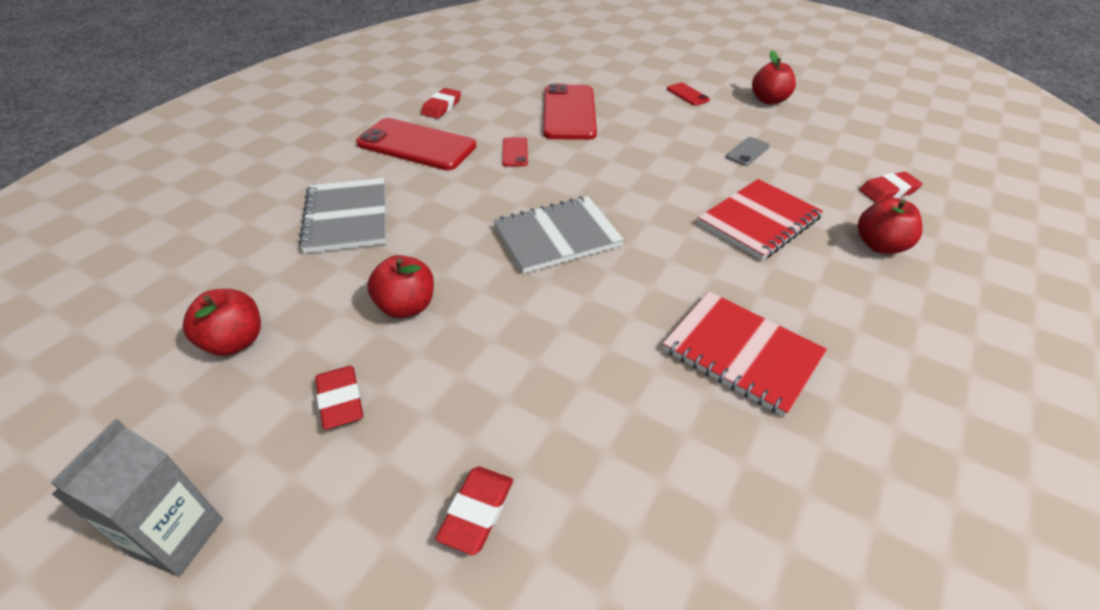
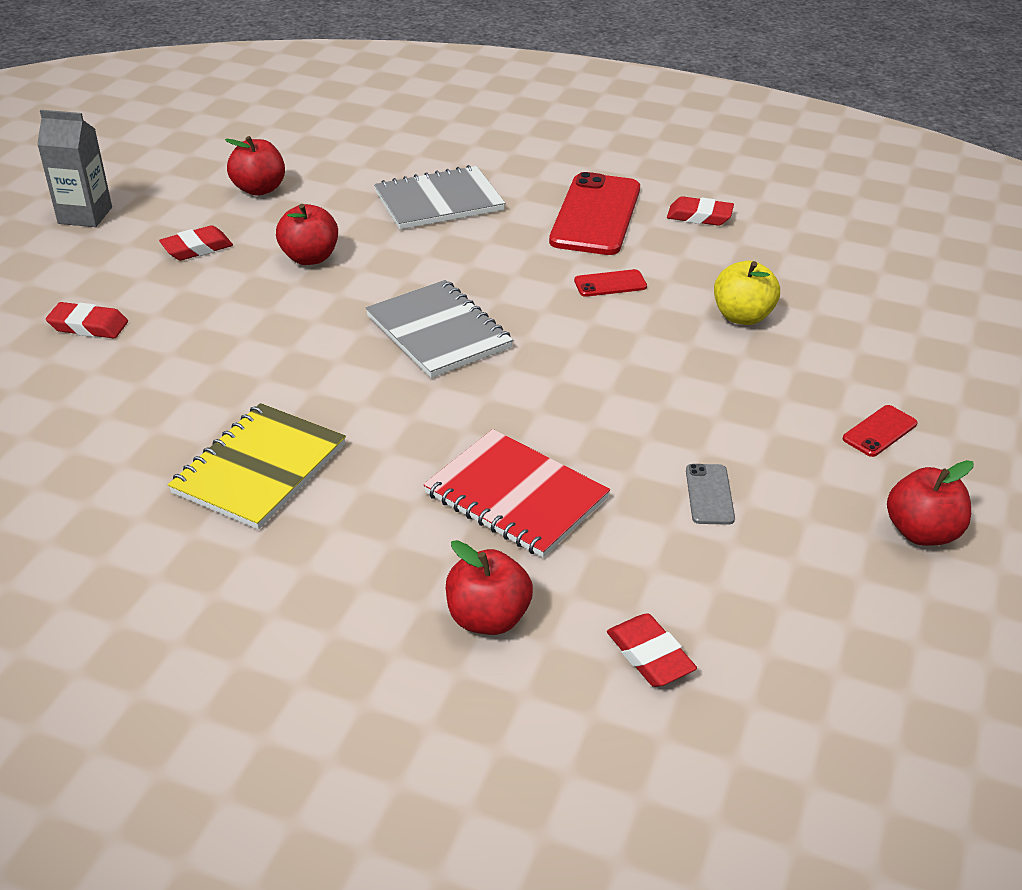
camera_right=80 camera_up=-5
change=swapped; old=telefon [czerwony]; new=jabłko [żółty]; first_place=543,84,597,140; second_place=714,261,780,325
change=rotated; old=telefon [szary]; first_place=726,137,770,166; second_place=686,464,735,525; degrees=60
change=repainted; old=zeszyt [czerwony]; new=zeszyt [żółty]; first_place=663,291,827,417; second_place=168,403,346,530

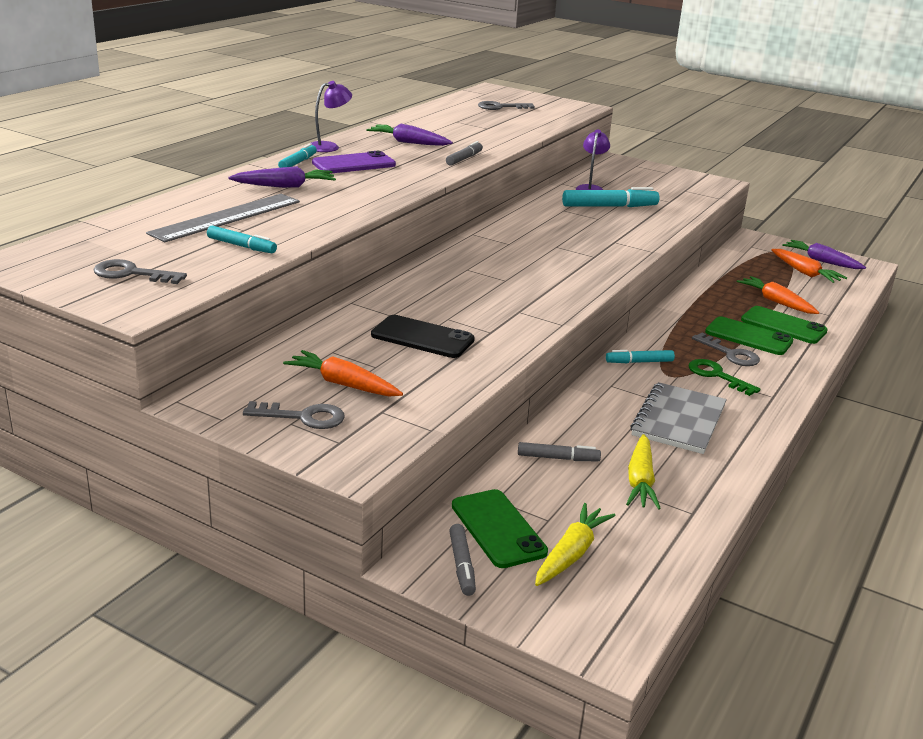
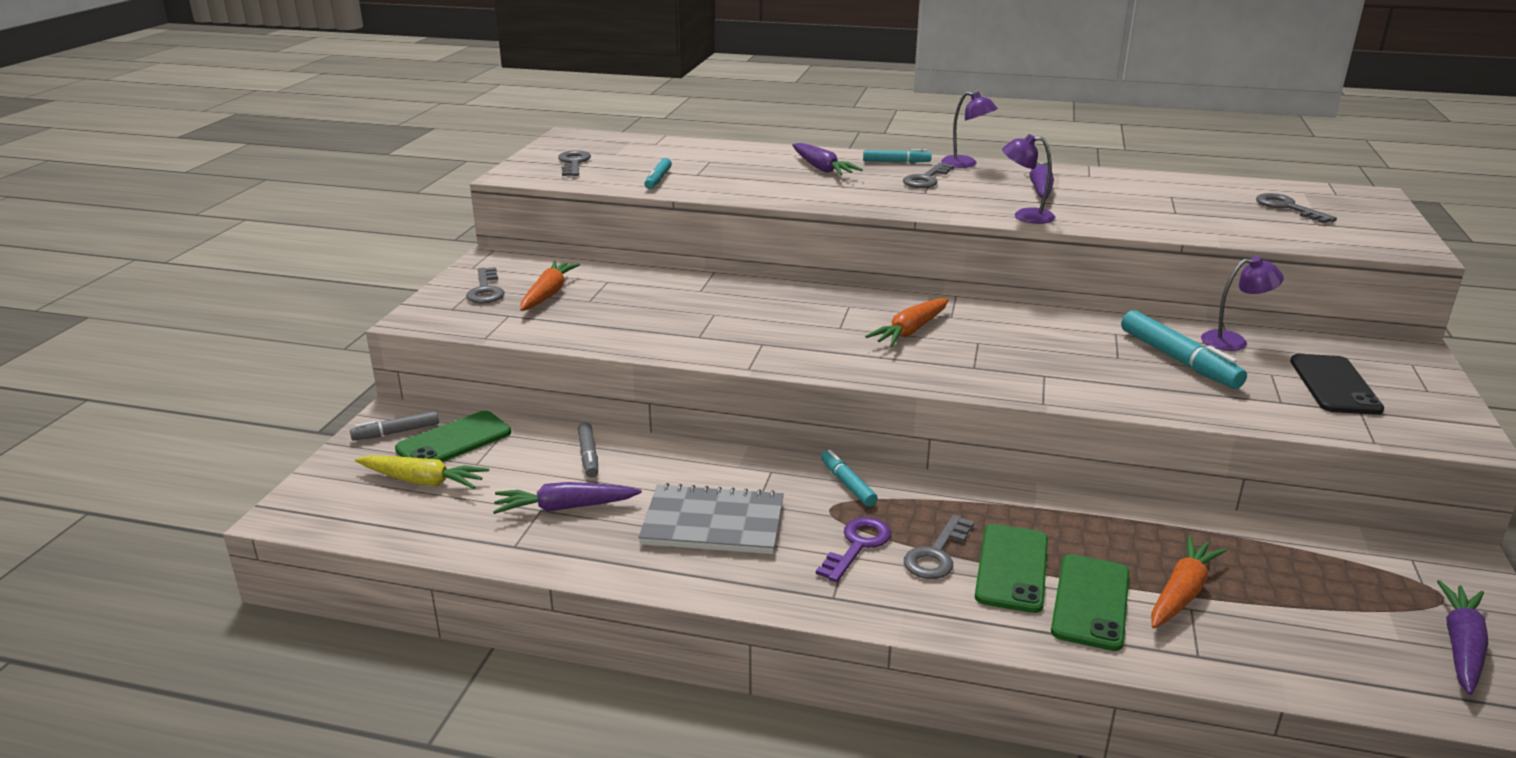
camera_right=75 camera_up=0
change=swapped; old=flamaster [szary]; new=lampka [fioletowy]; first_place=446,141,483,166; second_place=1002,134,1056,224
change=swapped; old=telefon [fioletowy]; new=klucz [szary]; first_place=312,151,396,174; second_place=903,163,954,188
change=gone; old=linijka [szary]; first_place=146,194,300,242
change=shifted; old=marchewka [pomarańczowy]; first_place=771,249,847,283; second_place=865,298,949,347
change=shifted; old=telefon [czarny]; first_place=371,315,475,358; second_place=1290,354,1384,415
change=repainted; old=klucz [zielony]; new=klucz [fioletowy]; first_place=689,359,760,396; second_place=816,517,891,582
change=repainted; old=marchewka [żółty]; new=marchewka [fioletowy]; first_place=626,434,661,510; second_place=493,482,642,514

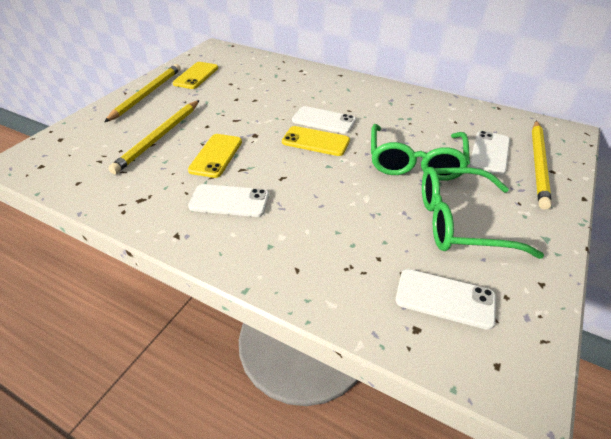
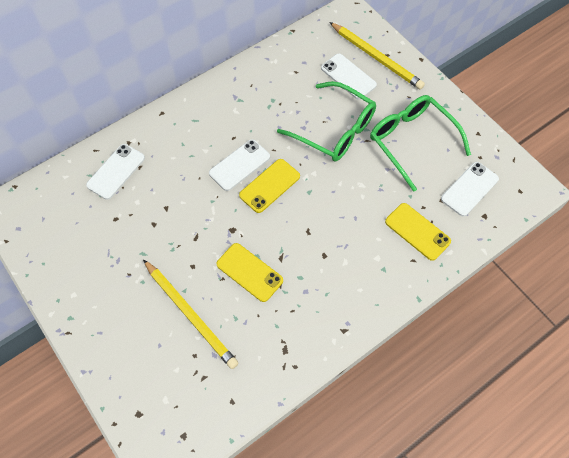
camera_right=-65 camera_up=20
change=shifted; old=telefon [żółty]; first_place=173,62,218,89; second_place=385,203,451,261
change=gone; old=ołówek [żółty]; first_place=104,64,181,122
change=rotated; old=okulary [zielony]; first_place=422,167,544,259; second_place=370,95,471,192; degrees=120
change=shifted; old=telefon [biały]; first_place=188,184,269,217; second_place=86,144,145,200

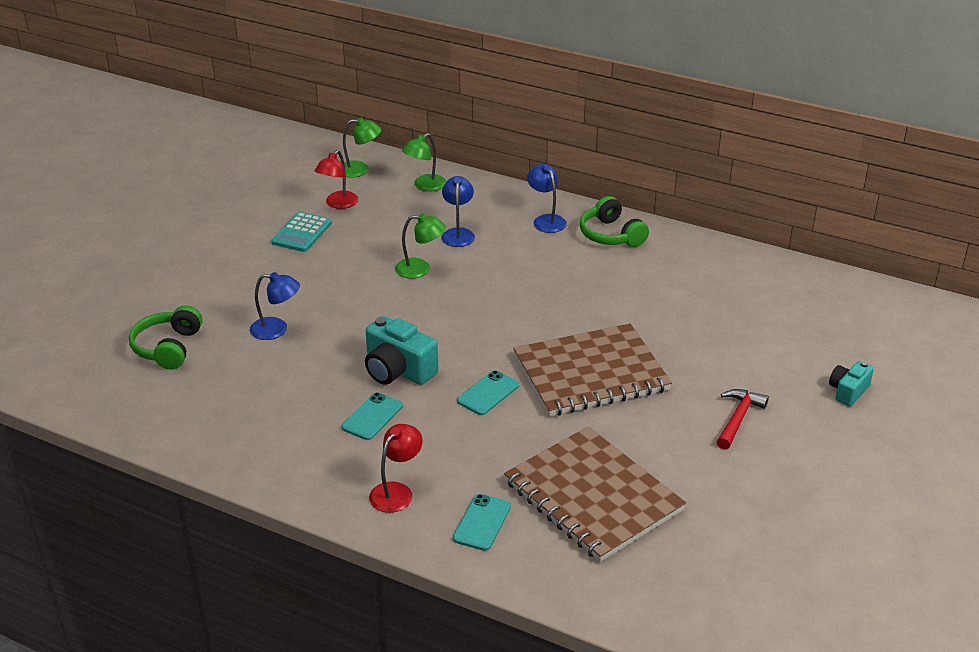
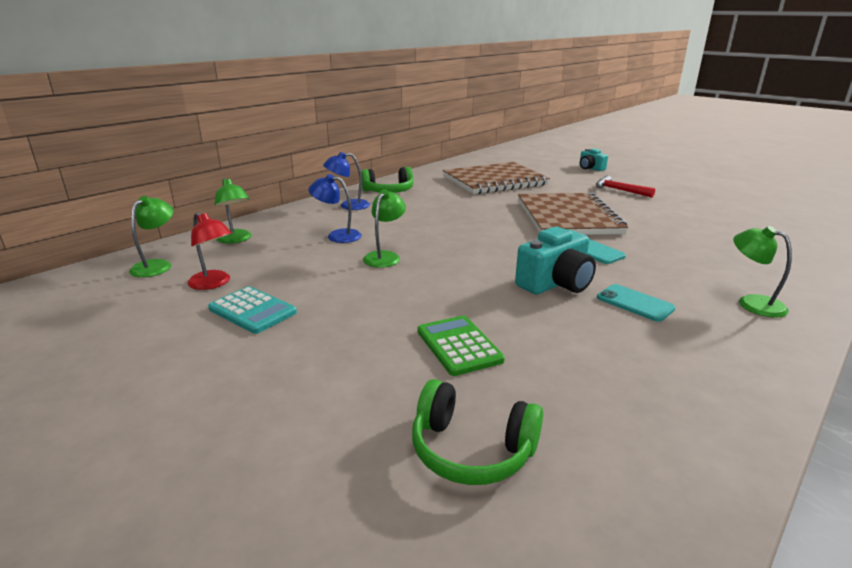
camera_right=-75 camera_up=-10
change=swapped; old=lampka [niebieski]; new=kalkulator [zielony]; first_place=250,272,300,340; second_place=418,315,505,376
change=repainted; old=lampka [czerwony]; new=lampka [zielony]; first_place=369,424,423,513; second_place=733,226,792,318
change=shifted; old=zeszyt [brązowy]; first_place=504,426,686,562; second_place=443,162,550,194
change=gone; old=telefon [turkusowy]; first_place=453,494,511,551

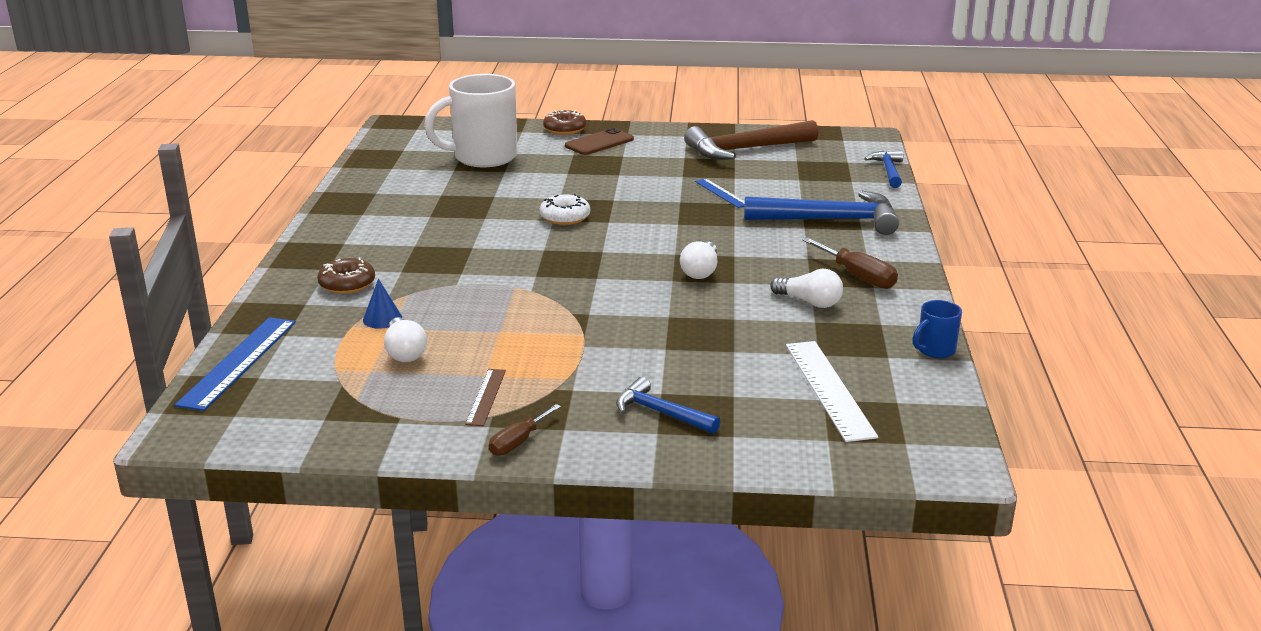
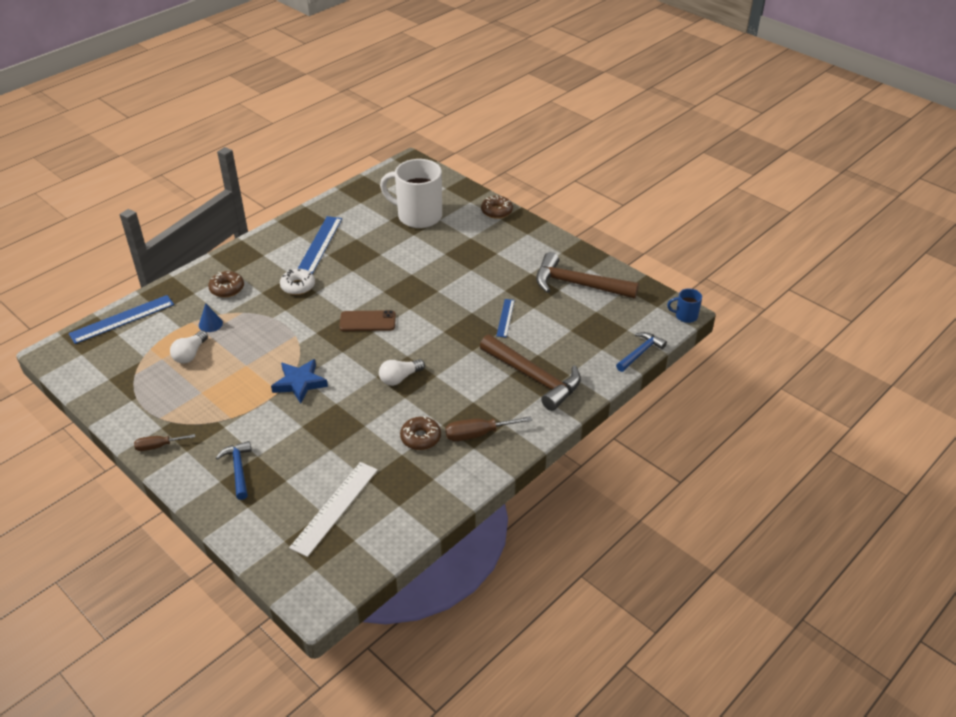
camera_right=40 camera_up=15
change=shifted; old=telefon [brązowy]; first_place=565,128,634,155; second_place=339,310,396,331
change=repainted; old=młotek [niebieski]; new=młotek [brązowy]; first_place=744,191,899,235; second_place=480,334,581,411
change=shifted; old=donut [biały]; first_place=540,194,590,225; second_place=280,269,315,295
change=rotated; old=śrubokręt [brązowy]; first_place=803,238,898,289; second_place=445,416,532,441; degrees=75
change=swapped; old=żarówka [biały]; new=donut [brązowy]; first_place=770,269,843,308; second_place=400,416,441,450
change=shifted; old=kubek [niebieski]; first_place=913,300,962,358; second_place=667,289,702,323
change=gone; old=linijka [brązowy]; first_place=465,369,506,426
change=new; new=linijka [niebieski]; second_place=298,216,342,274
change=new; new=gwiazda [niebieski]; second_place=271,359,328,403

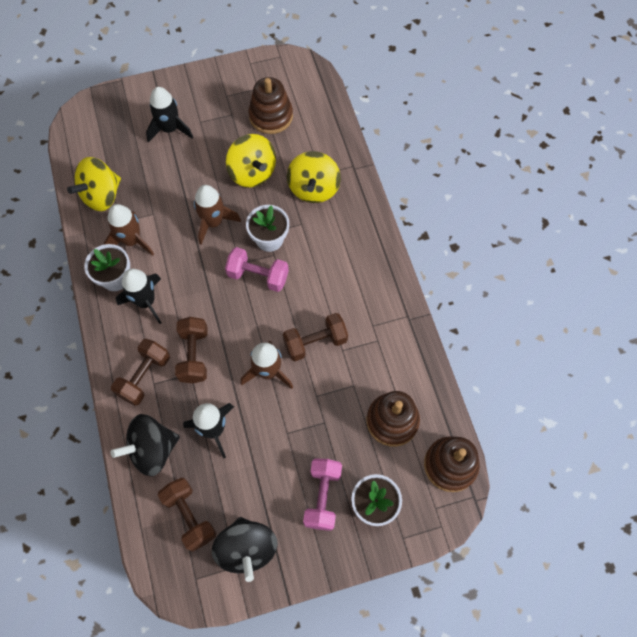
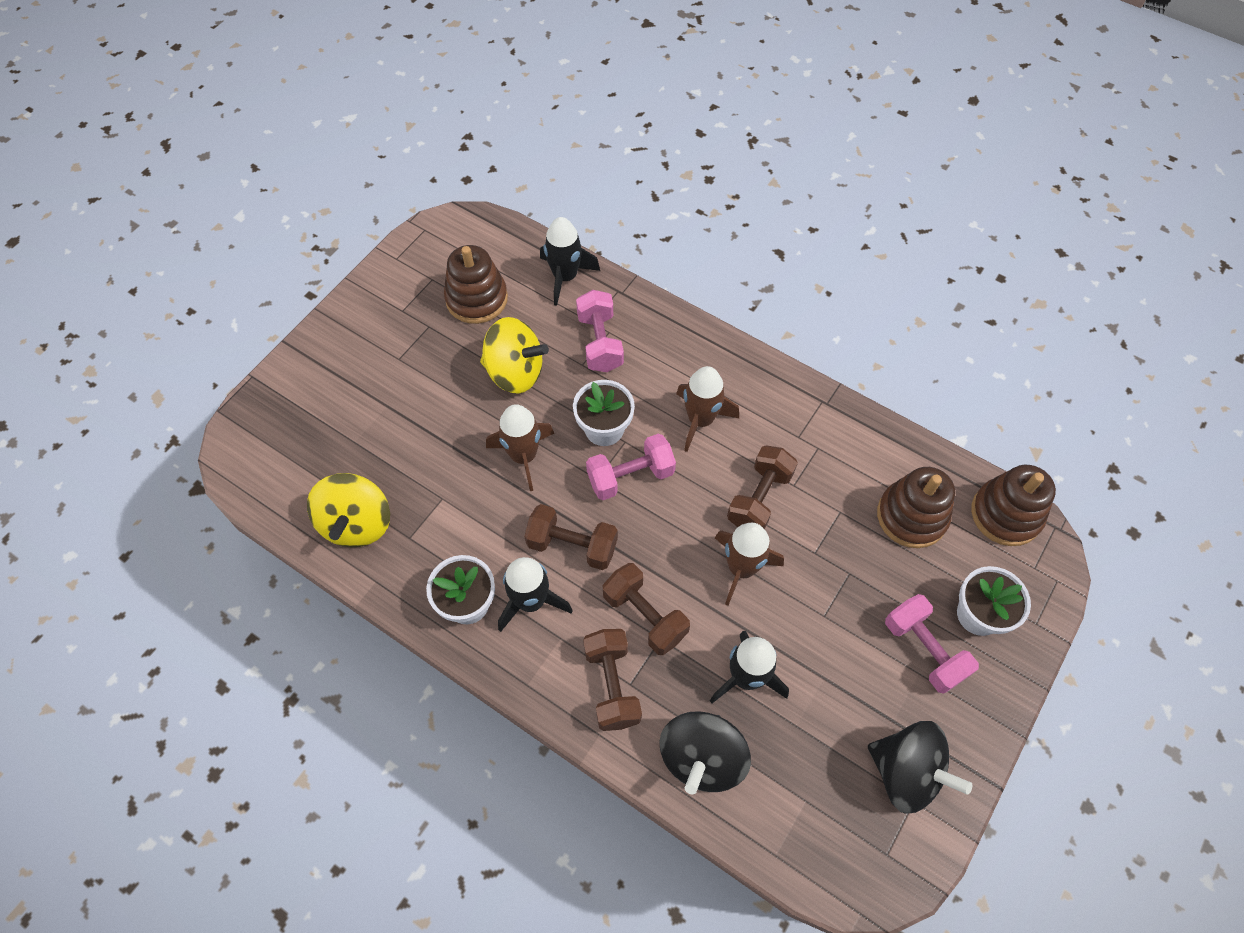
camera_right=-40 camera_up=-5
change=shifted; old=rakieta [czarny]; first_place=146,87,193,143; second_place=540,217,600,306
change=swapped; old=bączek [żółty]; new=hantel [różowy]; first_place=287,151,341,203; second_place=576,290,624,372
change=shifted; old=rakieta [brązowy]; first_place=104,204,154,256; second_place=676,366,739,452
change=shifted; old=hantel [brązowy]; first_place=158,478,216,552; second_place=524,504,618,570

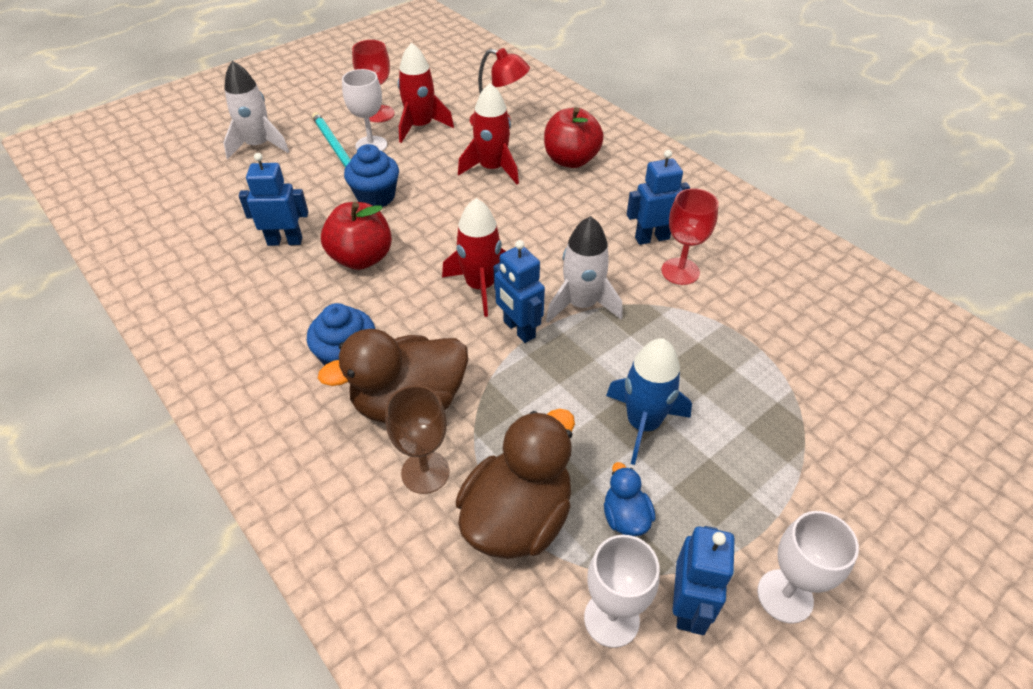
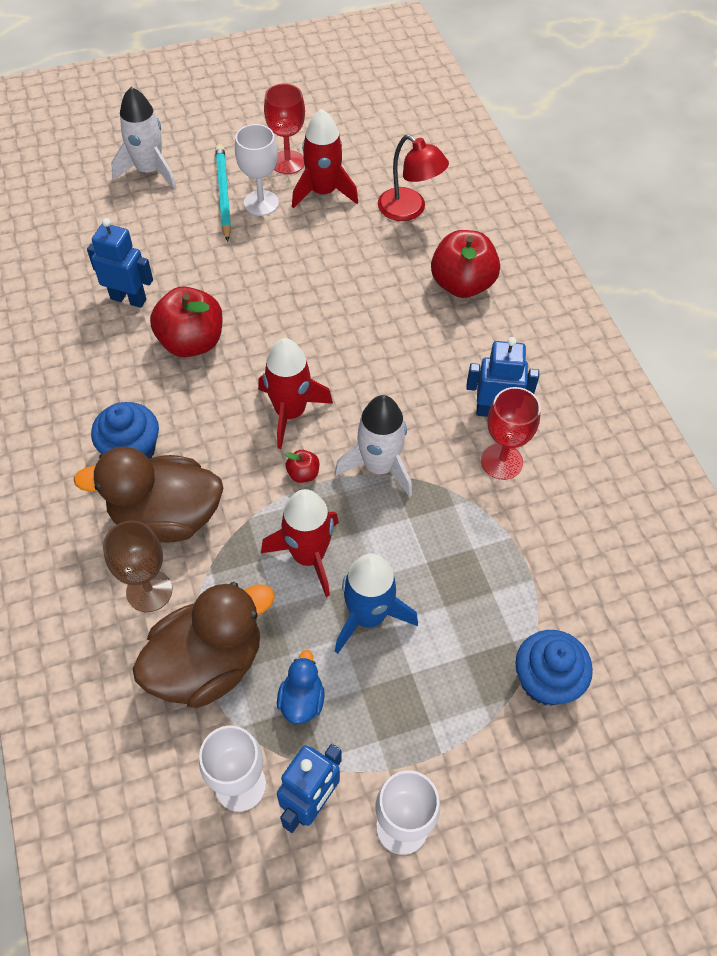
camera_right=20 camera_up=10
change=shifted; old=rakieta [czerwony]; first_place=458,83,519,184; second_place=261,489,339,597
change=shifted; old=muffinka [niebieski]; first_place=344,144,399,207; second_place=515,630,593,706
change=swapped; old=robot [niebieski]; new=jabłko [czerwony]; first_place=494,240,545,343; second_place=285,450,319,483

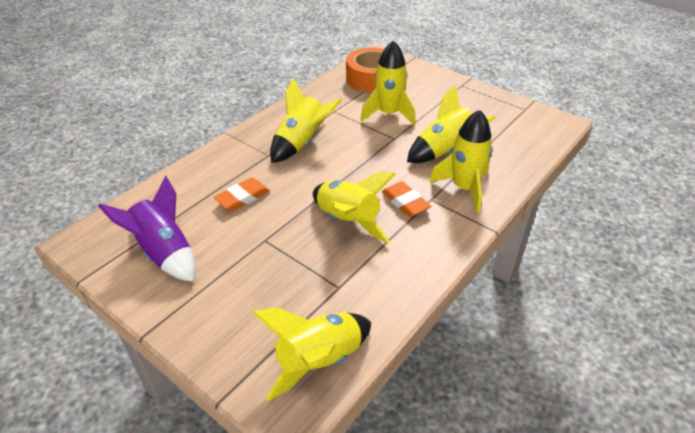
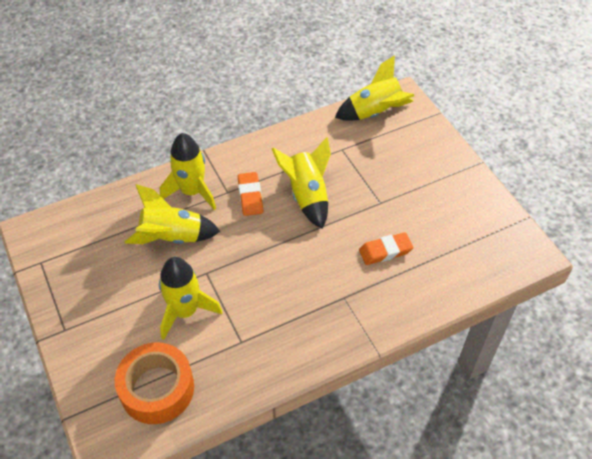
camera_right=-155 camera_up=10
change=gone; old=rakieta [żółty]; first_place=270,77,342,163
change=gone; old=rakieta [fioletowy]; first_place=98,176,196,282

